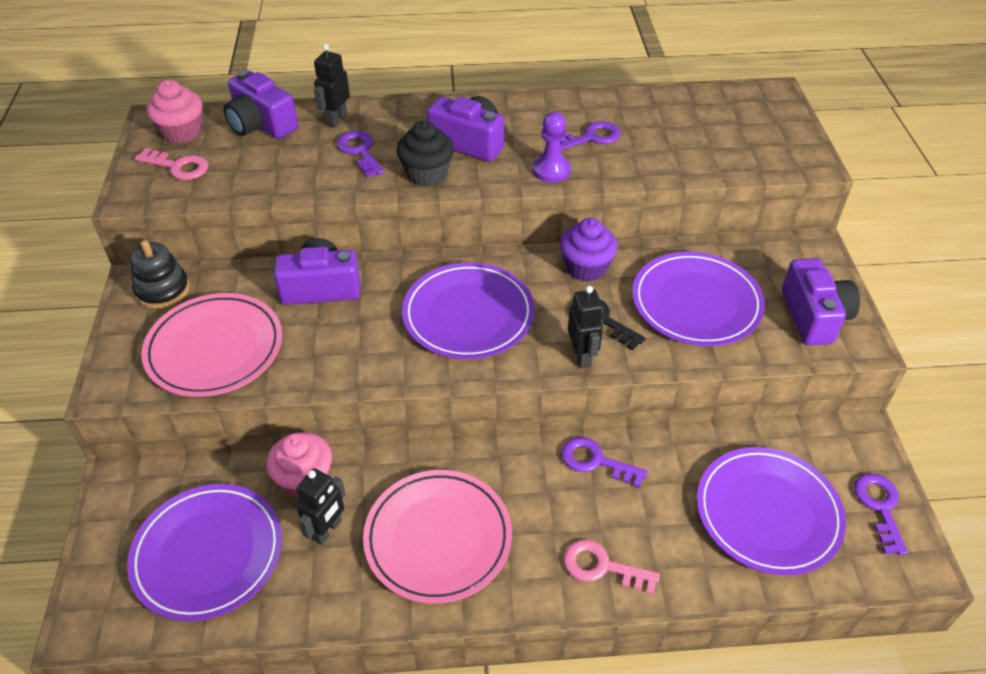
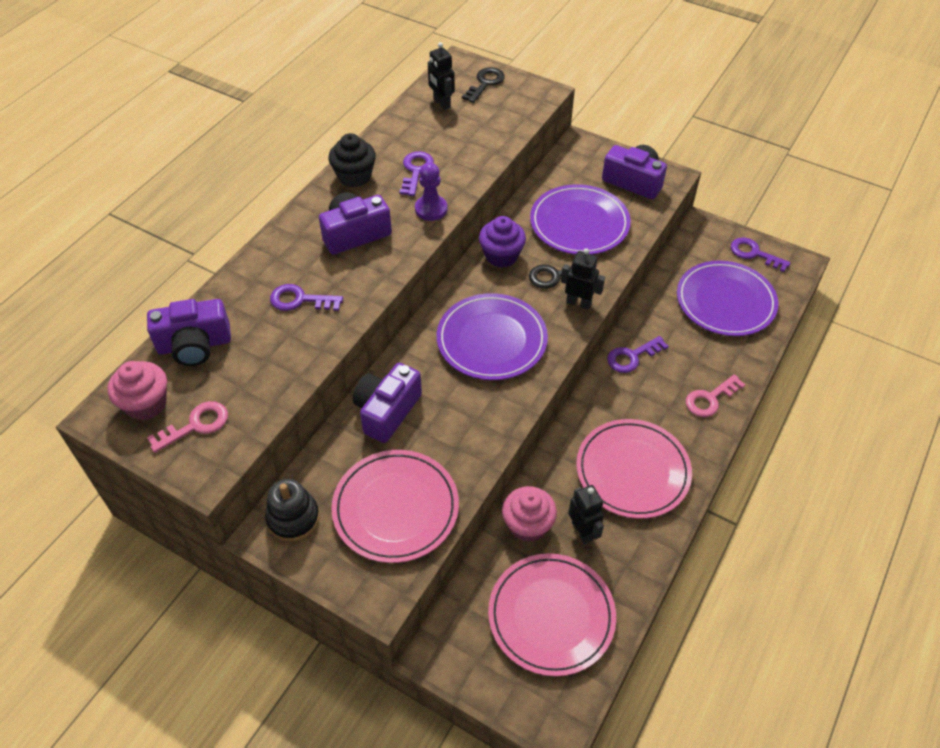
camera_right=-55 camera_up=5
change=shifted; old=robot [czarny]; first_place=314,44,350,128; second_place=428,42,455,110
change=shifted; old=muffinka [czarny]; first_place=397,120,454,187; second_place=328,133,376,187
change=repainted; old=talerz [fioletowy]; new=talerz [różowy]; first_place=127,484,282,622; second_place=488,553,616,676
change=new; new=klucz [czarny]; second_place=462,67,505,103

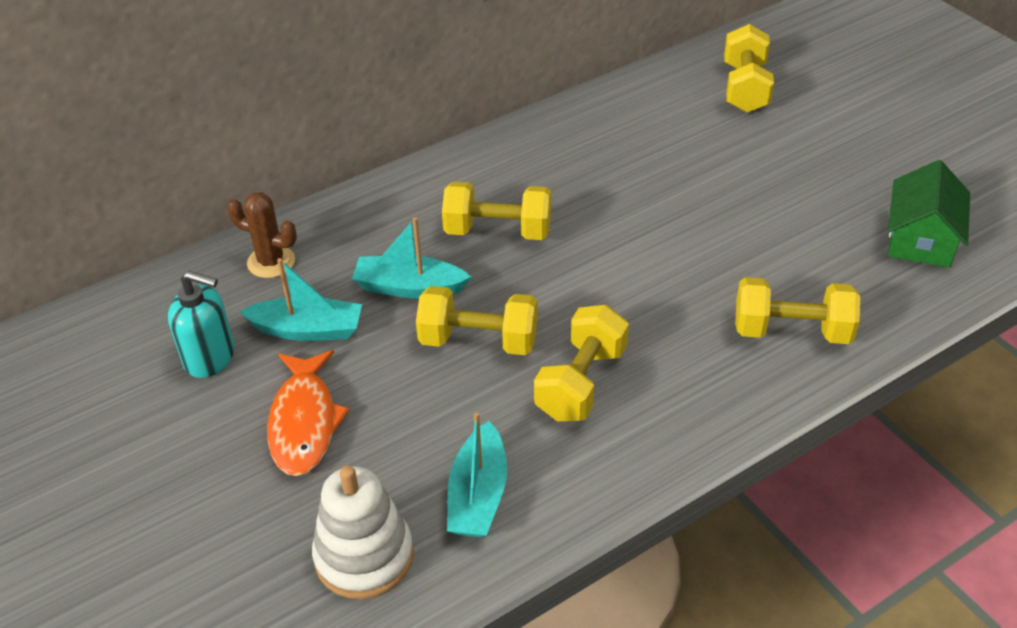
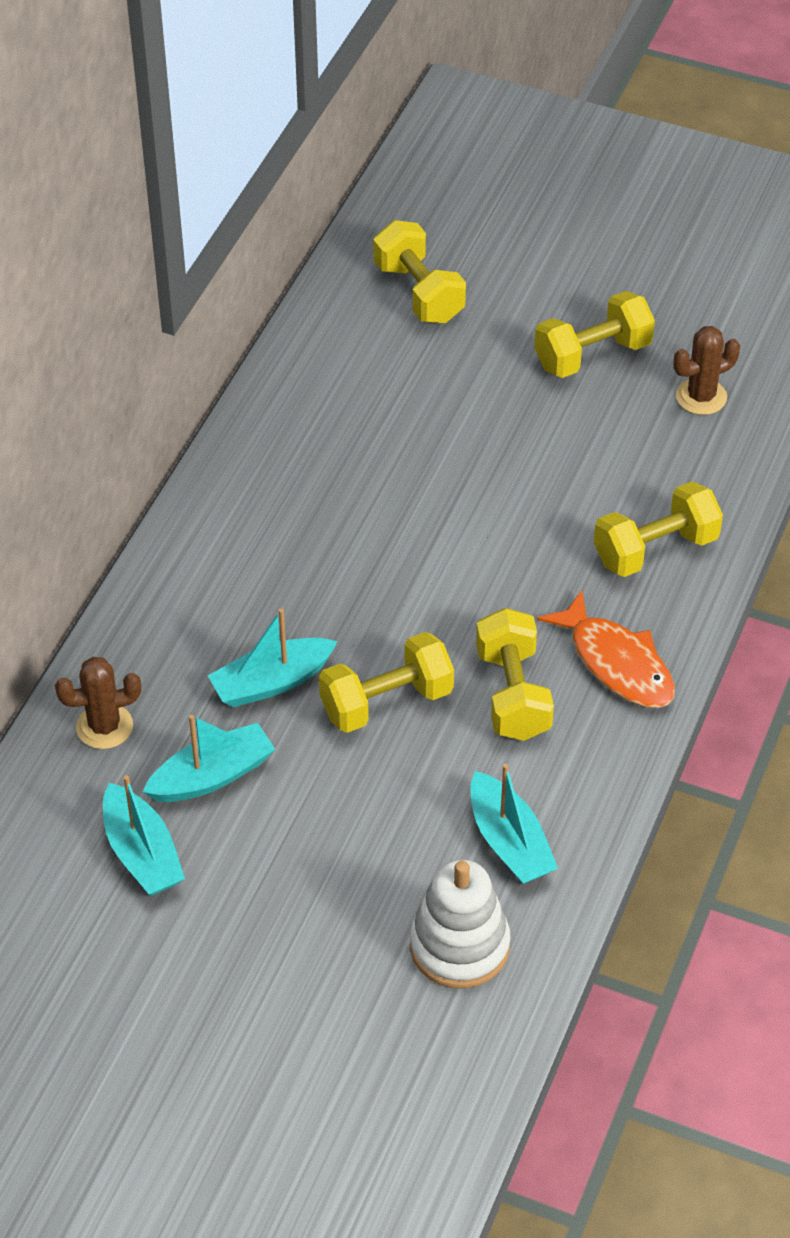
camera_right=-35 camera_up=5
change=swapped; old=domek [zielony]; new=kaktus [brązowy]; first_place=888,160,970,268; second_place=673,326,740,415
change=shifted; old=hantel [żółty]; first_place=442,182,551,240; second_place=534,291,655,378
change=swapped; old=dozownik mydła [turkusowy]; new=łódka [turkusowy]; first_place=168,271,235,378; second_place=103,775,185,895
change=shifted; old=ryba [pomarańczowy]; first_place=267,350,350,476; second_place=537,590,675,708

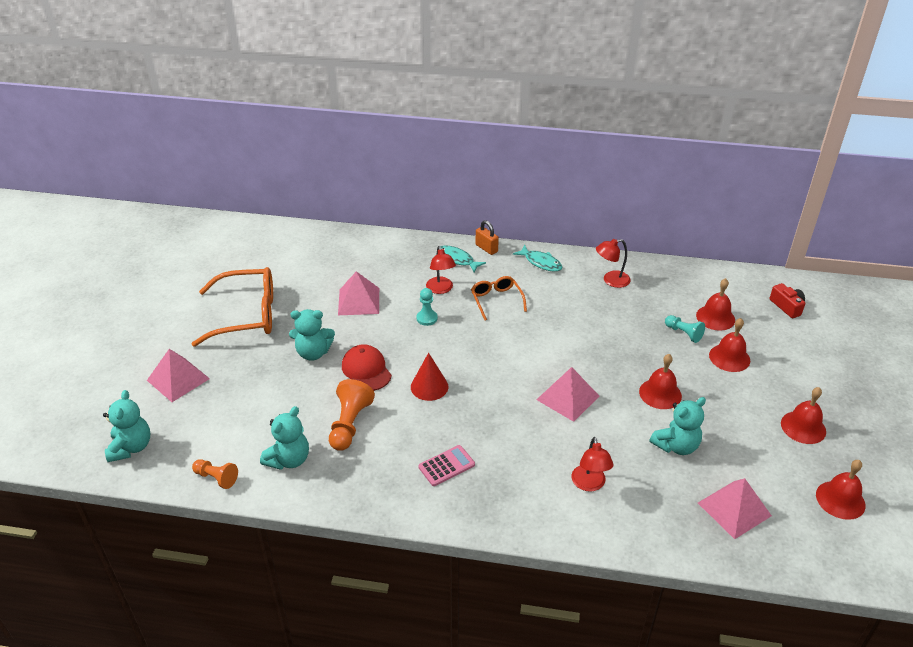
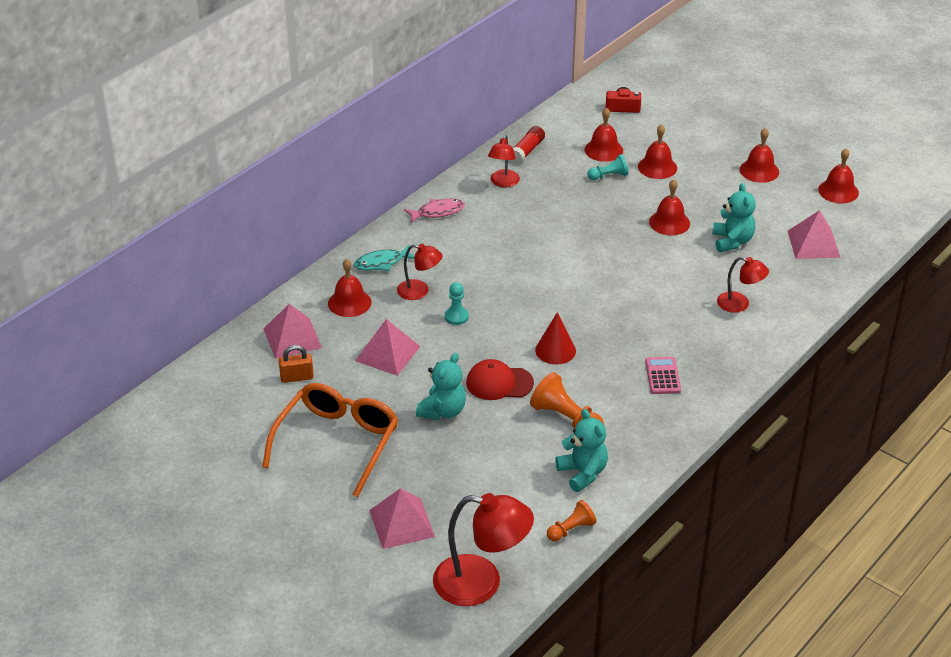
camera_right=-60 camera_up=0
change=shifted; old=kłódka [pomarańczowy]; first_place=476,220,499,255; second_place=279,345,314,383
change=repainted; old=ryba [turkusowy]; new=ryba [różowy]; first_place=513,245,563,272; second_place=404,199,465,223
change=gone; old=okulary [pomarańczowy]; first_place=471,276,527,320
change=shifted; old=piramida [różowy]; first_place=536,367,599,422; second_place=264,304,322,359
change=swapped; old=miś [turkusowy]; new=lampka [czerwony]; first_place=103,390,150,462; second_place=433,493,534,606
change=new; new=klej w sztyfcie [czerwony]; second_place=511,126,545,164
change=new; new=dzwonek [czerwony]; second_place=328,259,371,317

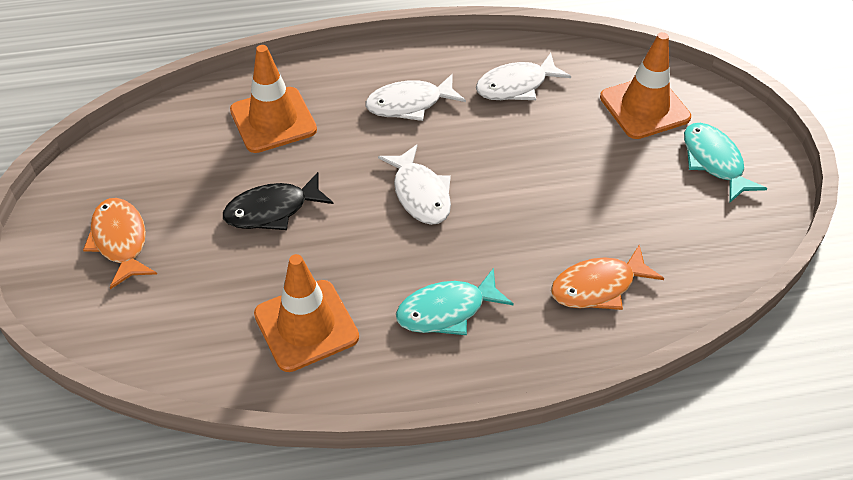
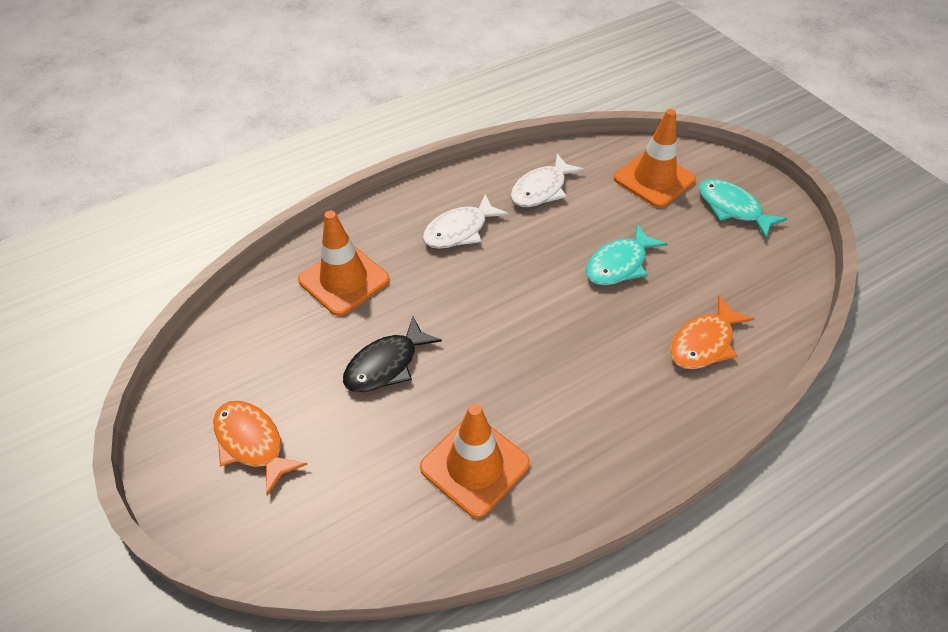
camera_right=-20 camera_up=0
change=gone; old=ryba [biały]; first_place=378,144,451,225
change=shifted; old=ryba [turkusowy]; first_place=396,268,514,335; second_place=586,224,667,285

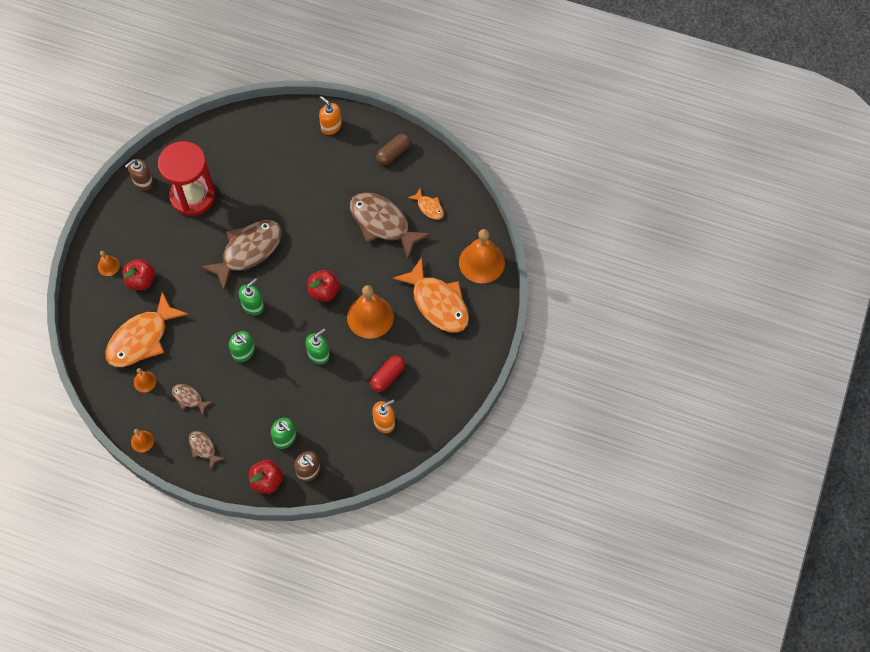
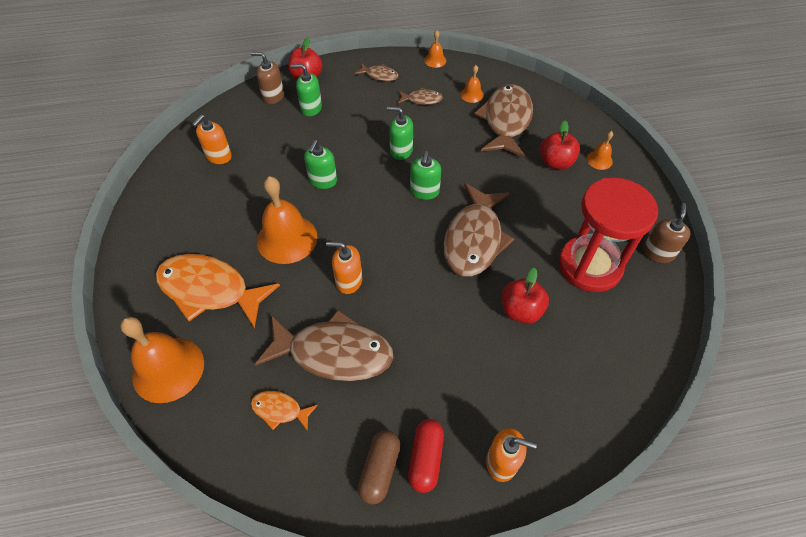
camera_right=150 camera_up=-10
change=shifted; old=jabłko [czerwony]; first_place=308,270,340,302; second_place=502,267,549,324
change=repainted; old=ryba [pomarańczowy]; new=ryba [brązowy]; first_place=105,292,189,367; second_place=474,84,533,158
change=shifted; old=kapsułka [czerwony]; first_place=370,355,405,392; second_place=408,419,444,493
change=new; new=dozownik mydła [pomarańczowy]; second_place=326,242,362,294

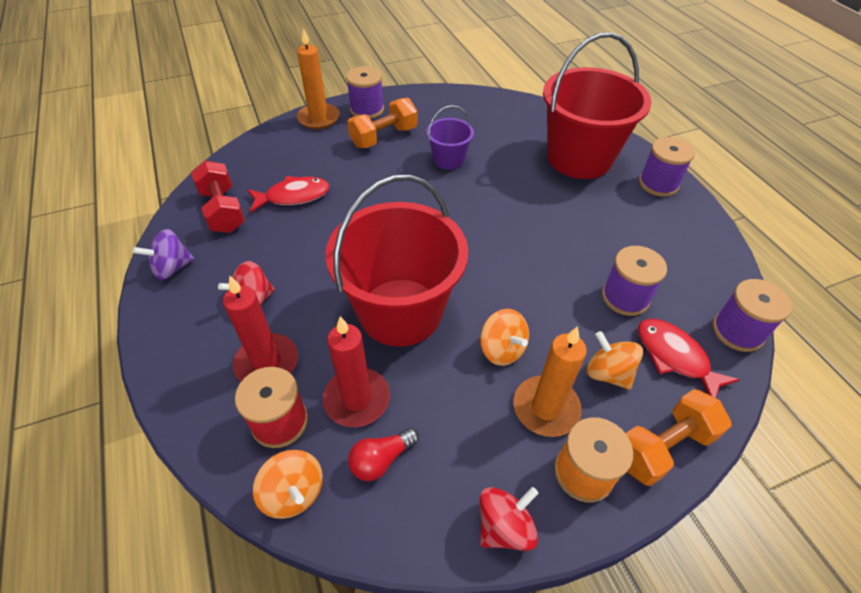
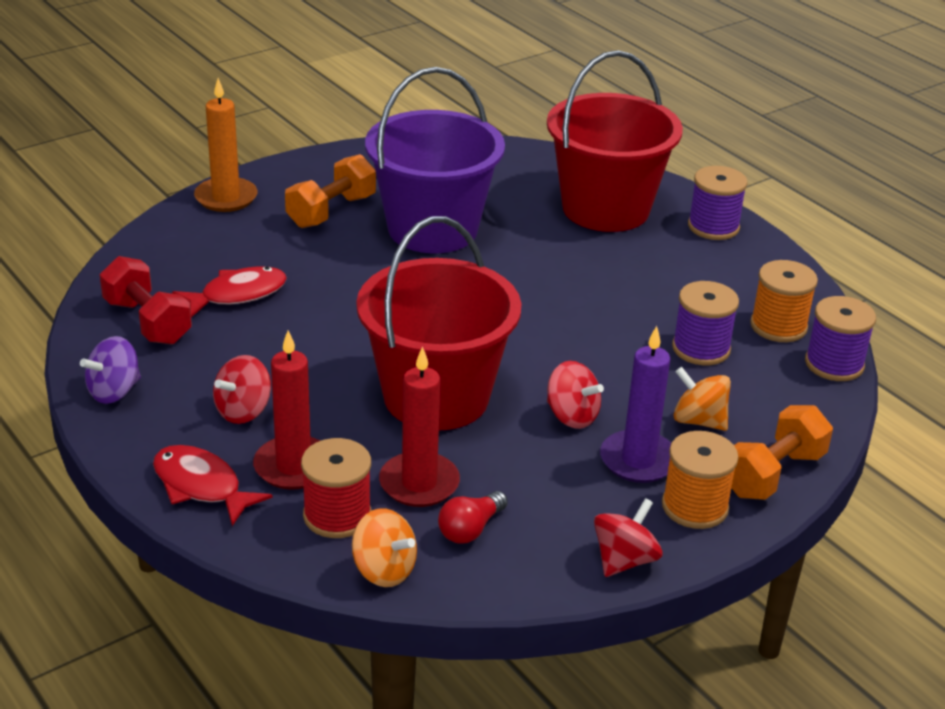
camera_right=-15 camera_up=-15
change=gone; old=szpulka [fioletowy]; first_place=346,66,384,119
change=scaled; old=wiadro [fioletowy]; first_place=426,105,474,170; second_place=365,67,505,253; factor=2.12
change=repainted; old=bączek [pomarańczowy]; new=bączek [czerwony]; first_place=480,309,529,366; second_place=547,361,604,429
change=shifted; old=ryba [czerwony]; first_place=638,319,740,398; second_place=153,445,273,526
change=repainted; old=świeca [pomarańczowy]; new=świeca [fioletowy]; first_place=514,326,587,437; second_place=600,326,671,483
change=new; new=szpulka [pomarańczowy]; second_place=750,260,818,342

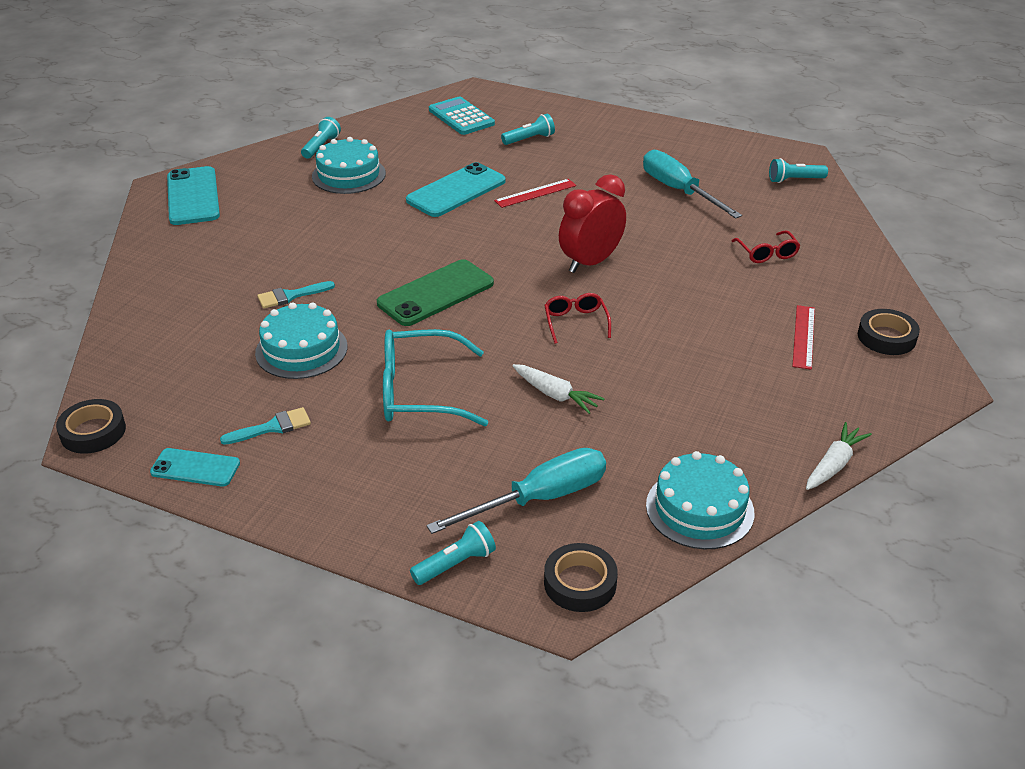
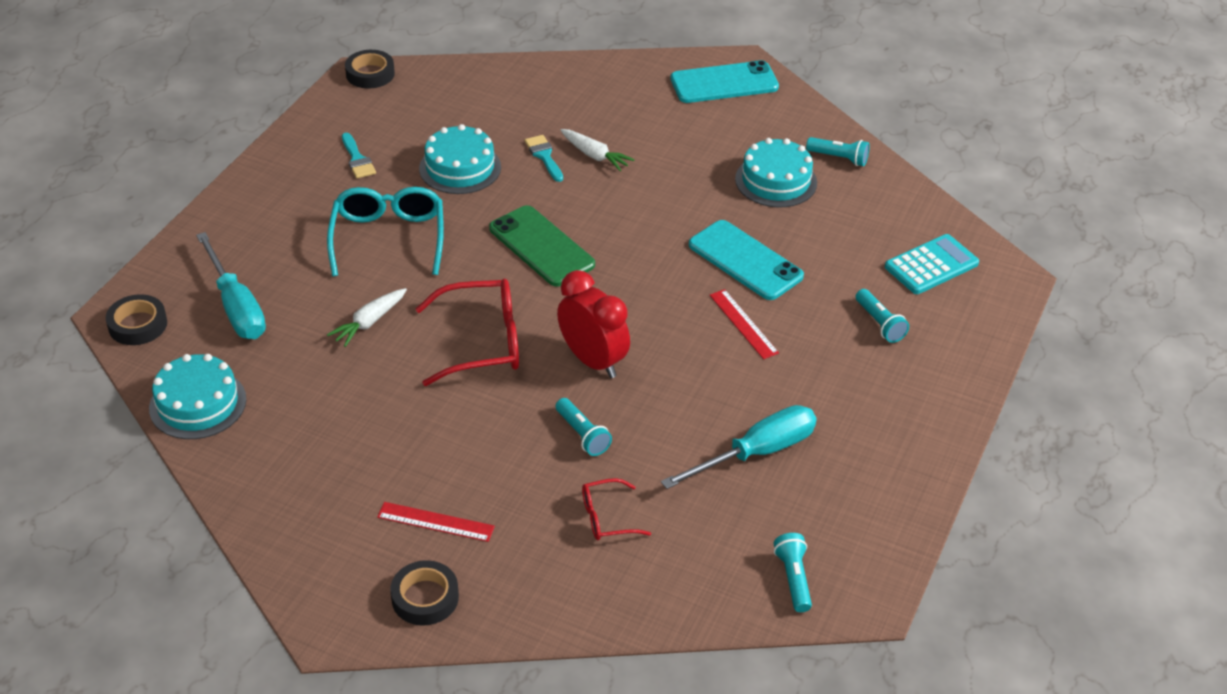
camera_right=90 camera_up=5
change=scaled; old=okulary [czerwony]; first_place=544,293,611,344; second_place=416,279,519,386; factor=1.88
change=shifted; old=marchewka [biały]; first_place=806,422,872,490; second_place=560,129,635,171
change=gone; old=telefon [turkusowy]; first_place=150,448,240,486
change=shifted; old=latarka [turkusowy]; first_place=410,521,496,585; second_place=555,398,612,456

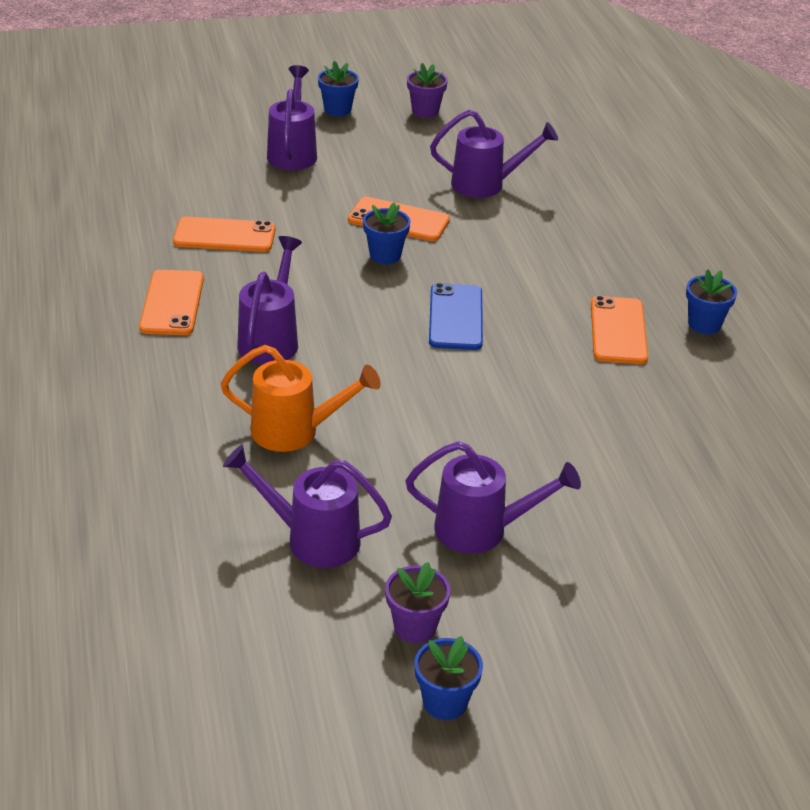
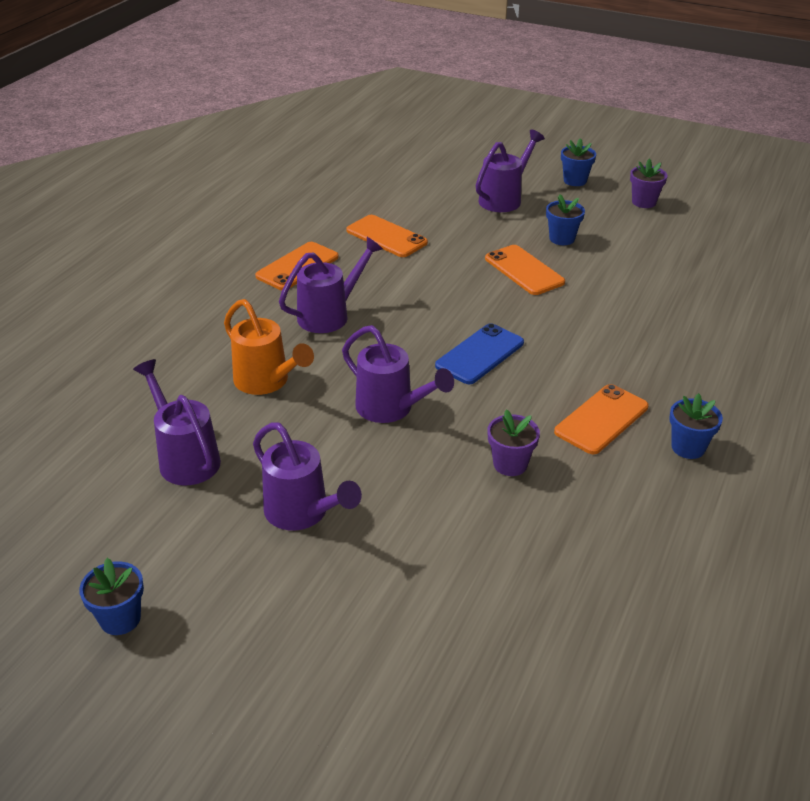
camera_right=40 camera_up=0
change=shifted; old=konewka [fioletowy]; first_place=430,110,558,198; second_place=342,325,454,423
change=shifted; old=doniczka [niebieski]; first_place=363,202,411,264; second_place=546,194,585,245
change=shifted; old=doniczka [fioletowy]; first_place=385,562,450,643; second_place=488,409,540,476

